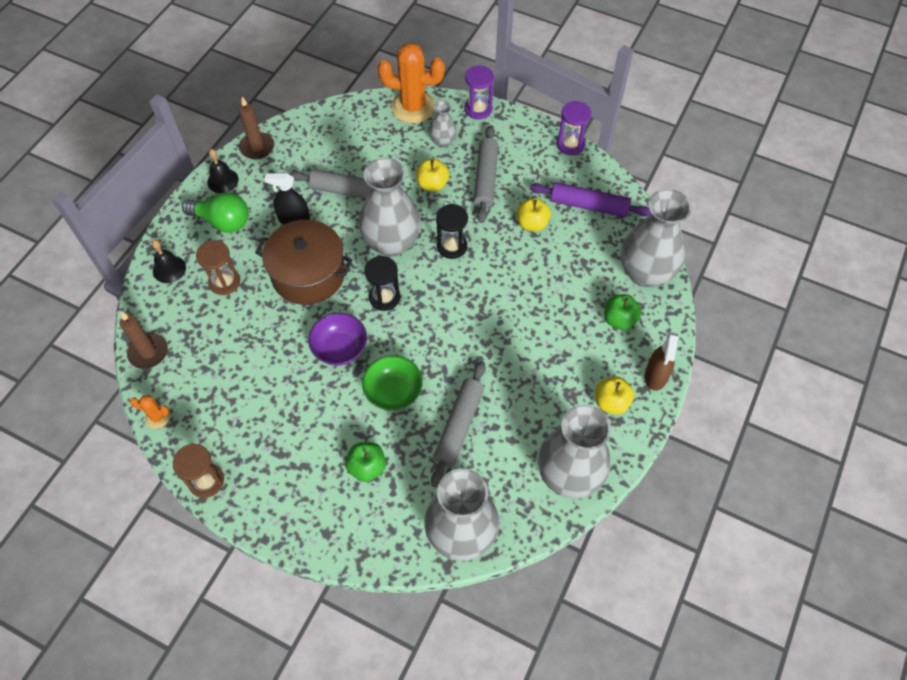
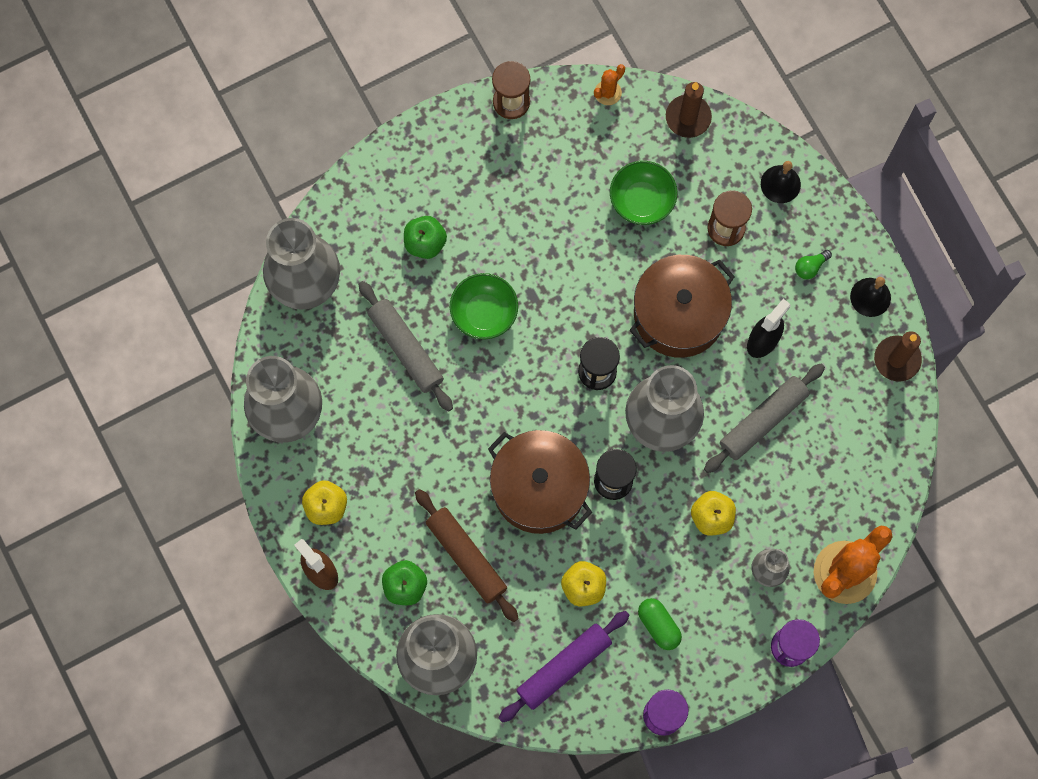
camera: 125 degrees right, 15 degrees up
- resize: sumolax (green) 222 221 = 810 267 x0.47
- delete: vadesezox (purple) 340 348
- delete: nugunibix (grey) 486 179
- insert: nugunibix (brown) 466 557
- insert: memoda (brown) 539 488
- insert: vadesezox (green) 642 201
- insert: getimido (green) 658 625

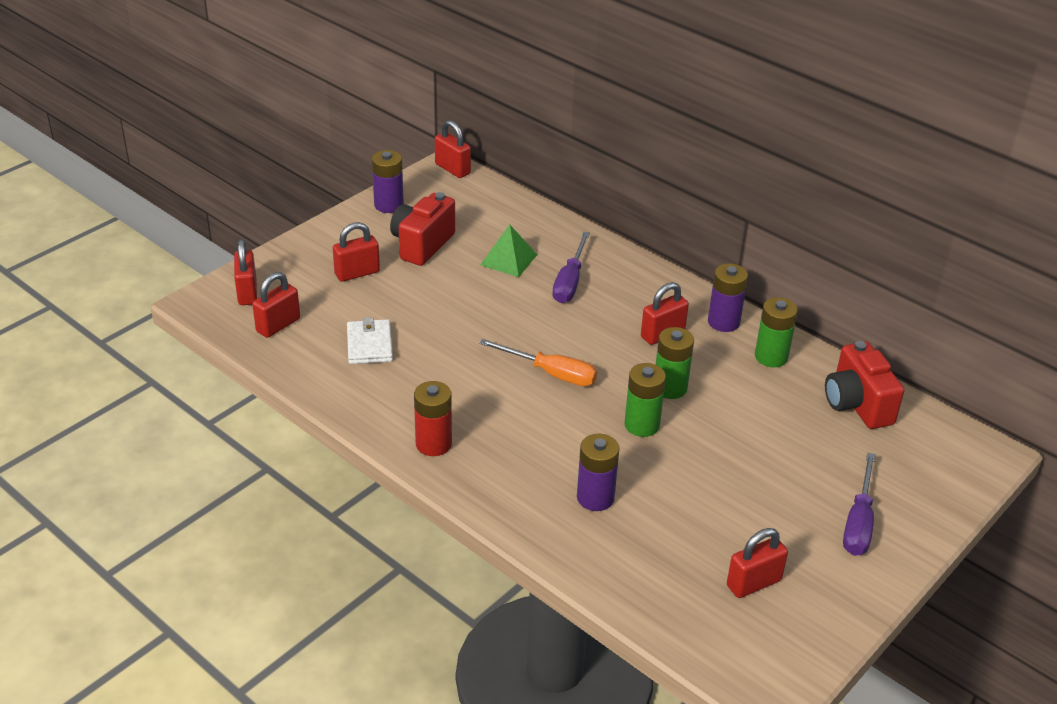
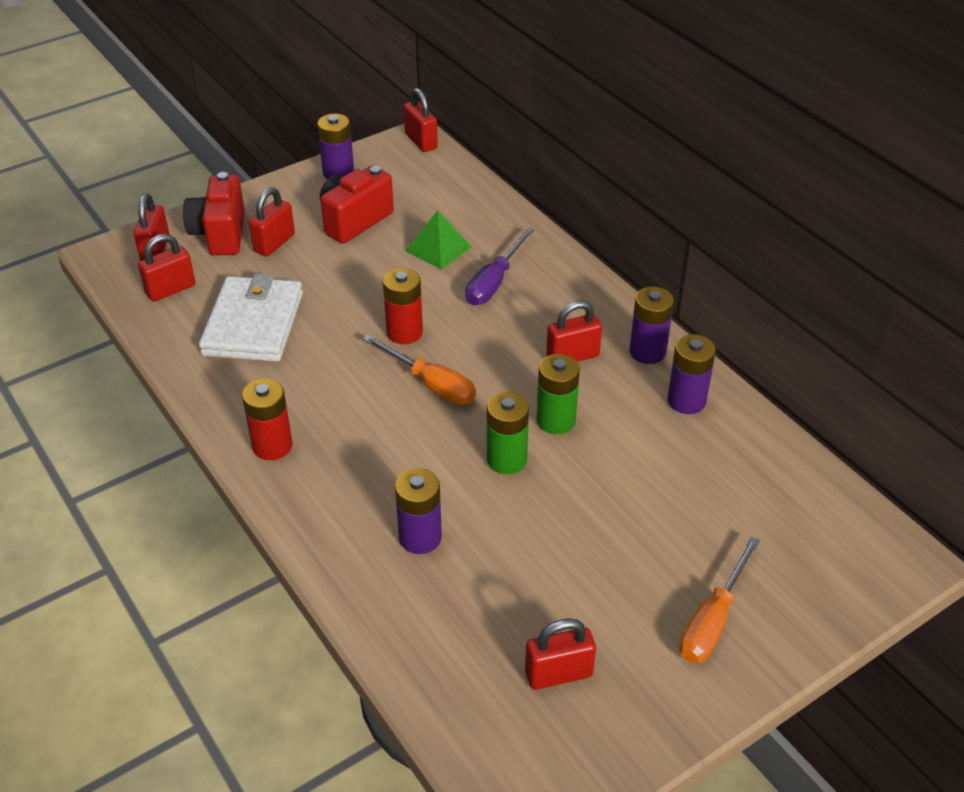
camera: 15 degrees right, 5 degrees up
- rotate: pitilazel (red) 357 273 = 274 243 45 degrees counterclockwise
- resize: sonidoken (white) 369 345 = 253 324 x1.70
- recolor: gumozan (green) 771 357 to gumozan (purple) 686 401
- move: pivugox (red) 857 404 to 220 234
- recolor: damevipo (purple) 858 522 to damevipo (orange) 712 620
- insert: gumozan (red) 404 332

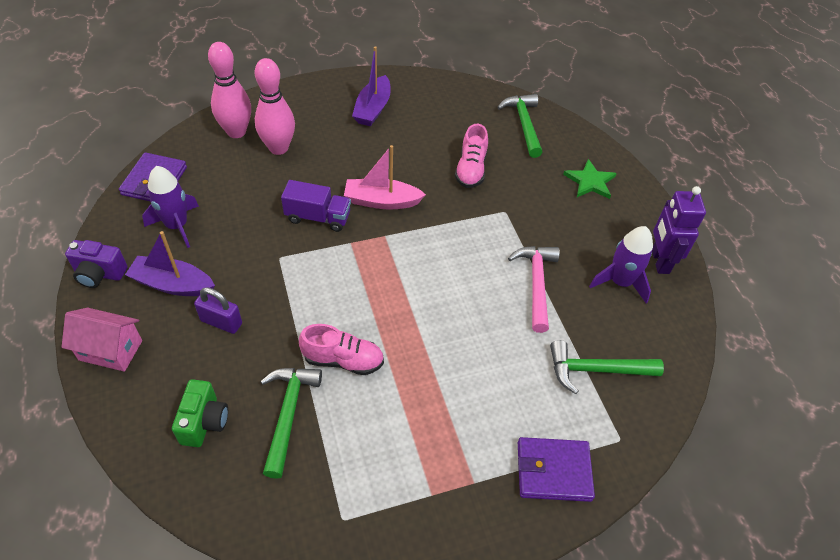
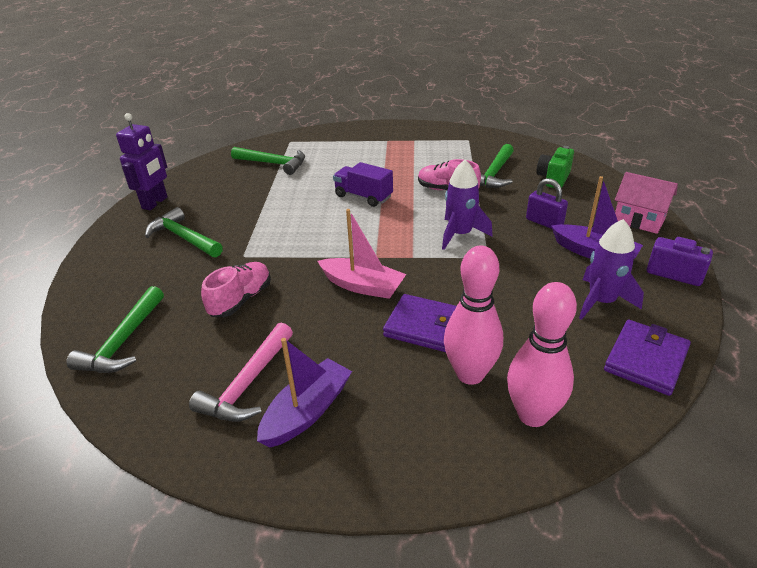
camera: 155 degrees left, 15 degrees down
- move: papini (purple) 318 217 to 363 196
- move: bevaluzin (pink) 536 284 to 247 384
- move: sonidoken (purple) 553 471 to 425 326
- delete: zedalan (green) 590 181
- move: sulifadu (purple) 620 282 to 460 234
- insert: bevaluzin (green) 183 237

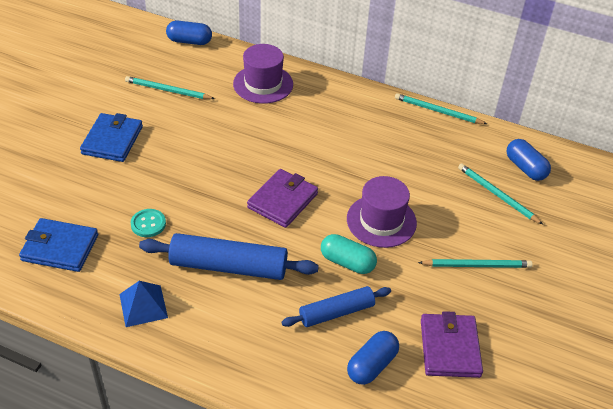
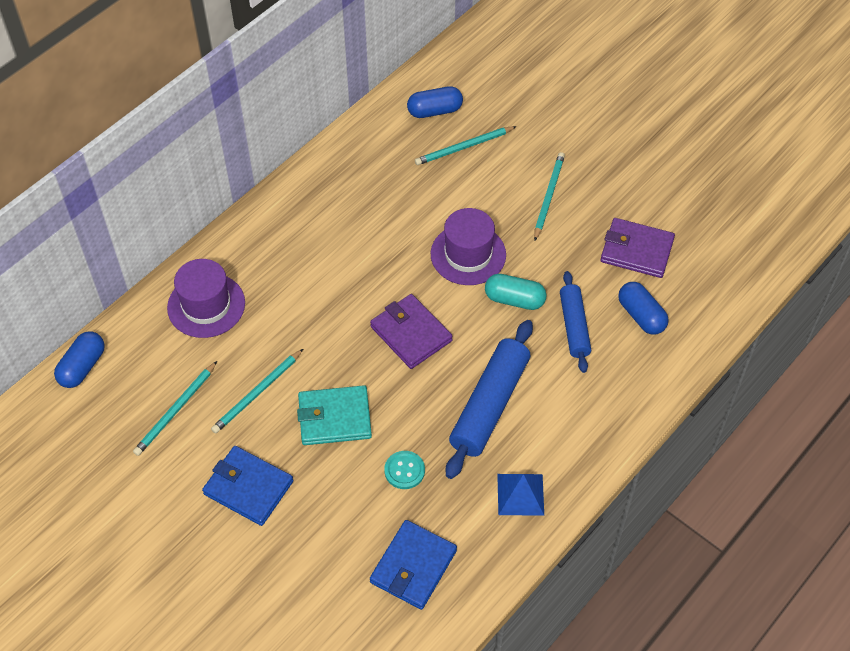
camera: 70 degrees left, 10 degrees up
- rotate: getimido (turquoise) 347 262 = 514 299 60 degrees clockwise
- move: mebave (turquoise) 437 111 to 257 393
- insert: sonidoken (turquoise) 334 418

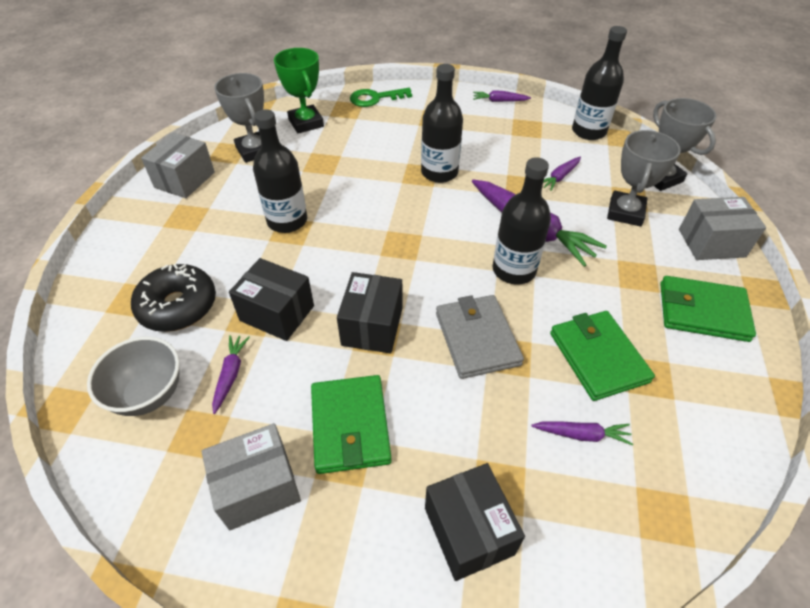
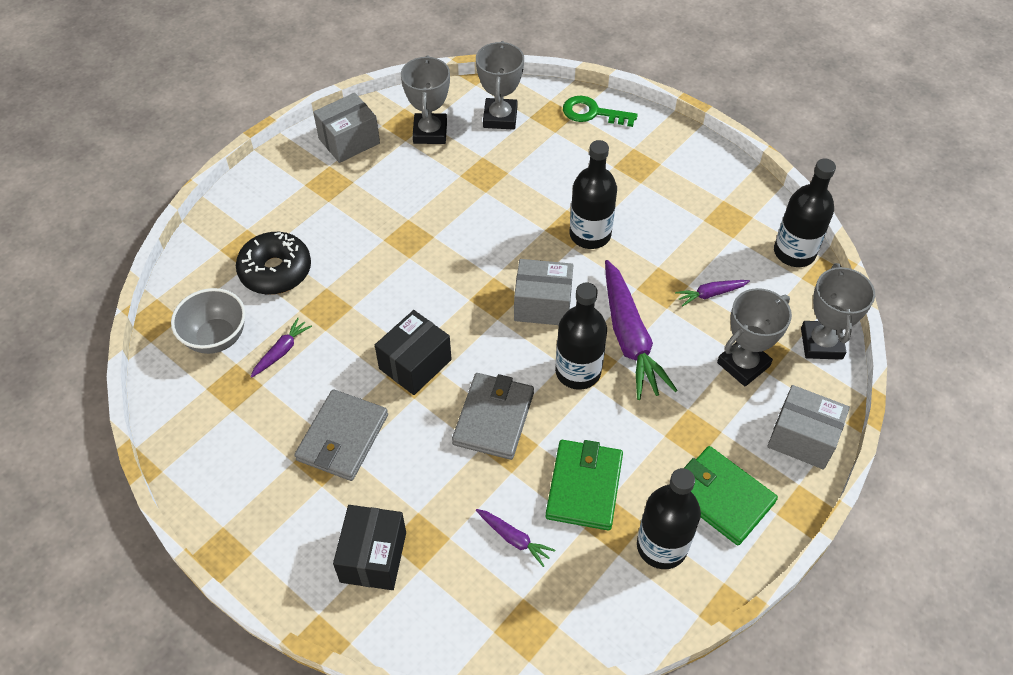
camera: 30 degrees right, 5 degrees up
- move: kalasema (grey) 258 487 to 542 305
- delete: kalasema (black) 277 313
- move: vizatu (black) 287 221 to 661 546
- recolor: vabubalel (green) 306 123 to vabubalel (grey) 500 117
- recolor: sonidoken (green) 350 426 to sonidoken (grey) 342 437
- delete: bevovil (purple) 499 101

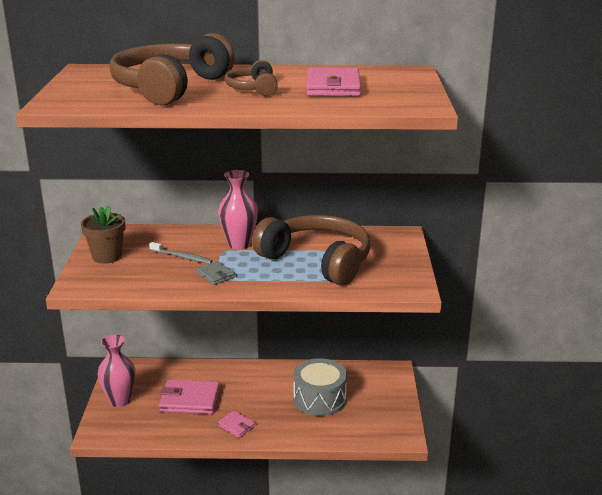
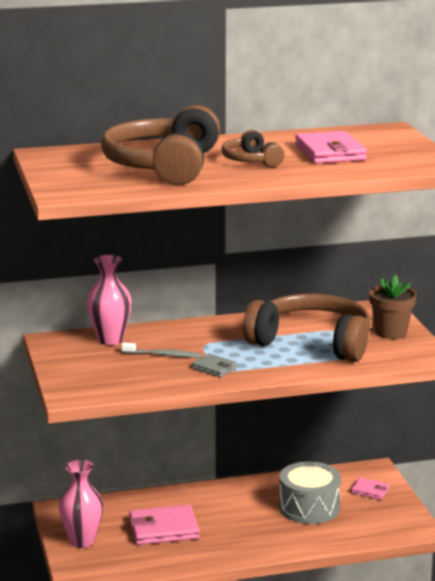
camera: 15 degrees left, 5 degrees down
- move: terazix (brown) 107 256 to 390 332
- move: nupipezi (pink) 239 244 to 110 340
- move: sonidoken (pink) 236 426 to 370 490

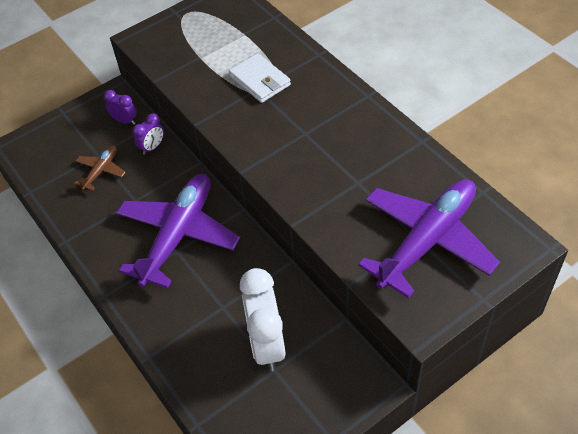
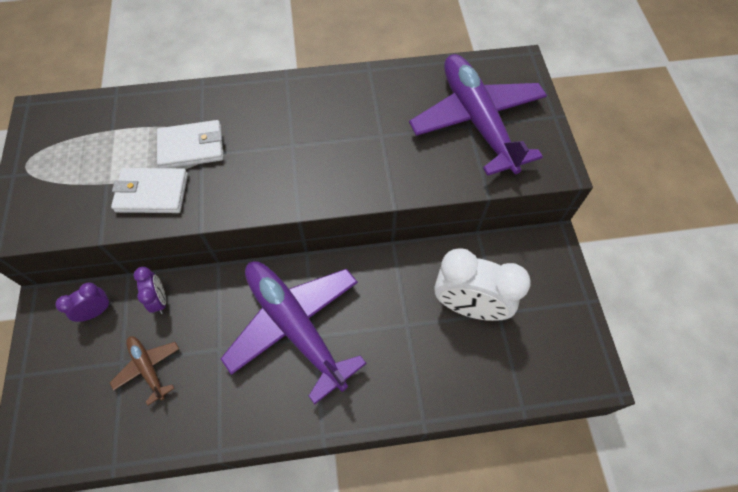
camera: 65 degrees left, 10 degrees up
- insert: sonidoken (white) 152 193

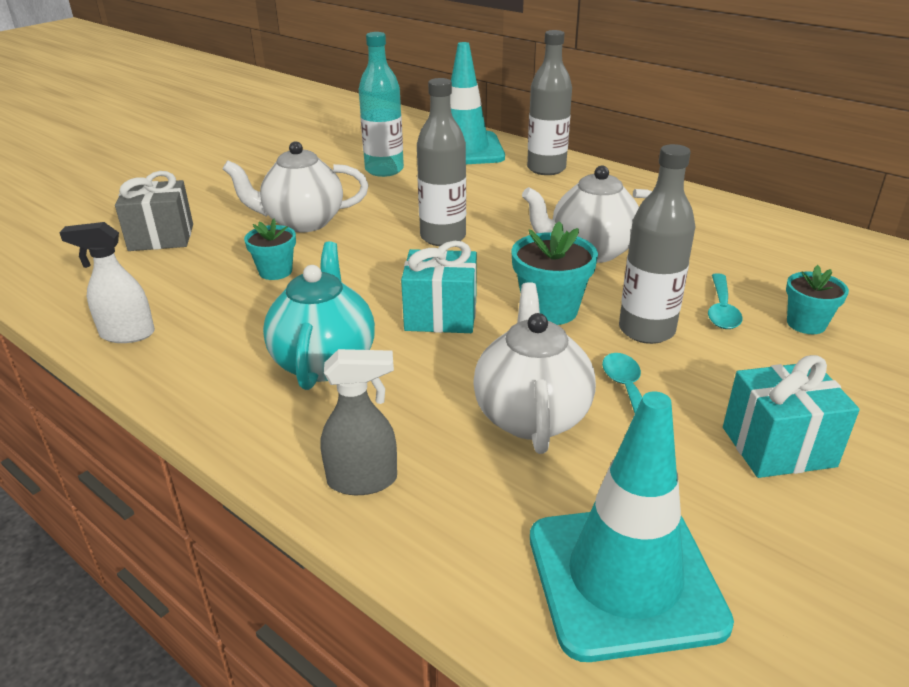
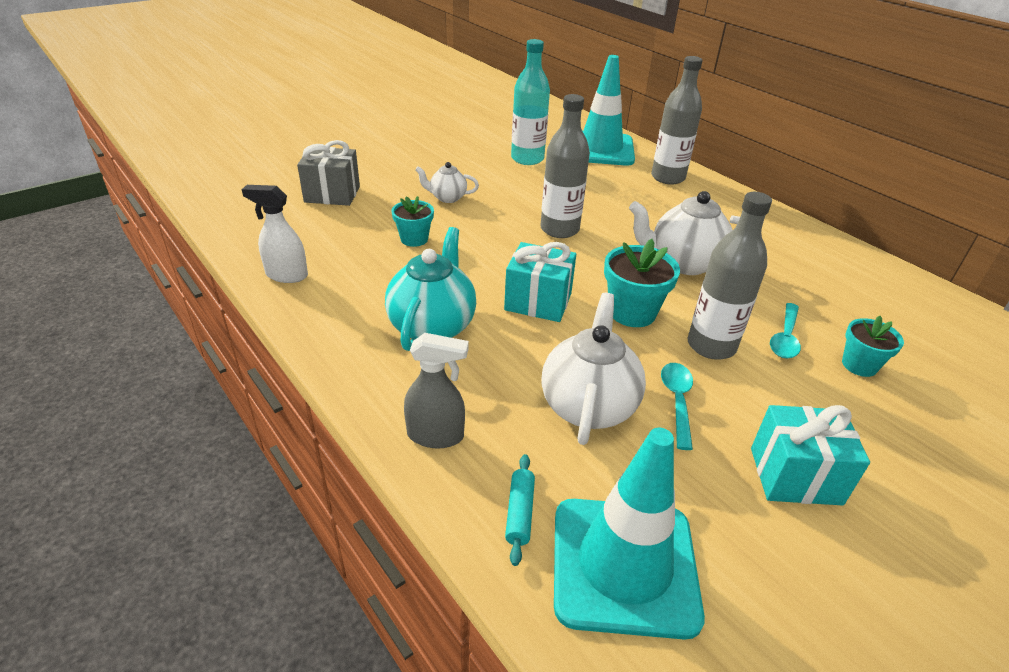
camera: 10 degrees right, 5 degrees up
- resize: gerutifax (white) 303 222 = 447 198 x0.55
- insert: nugunibix (turquoise) 519 513

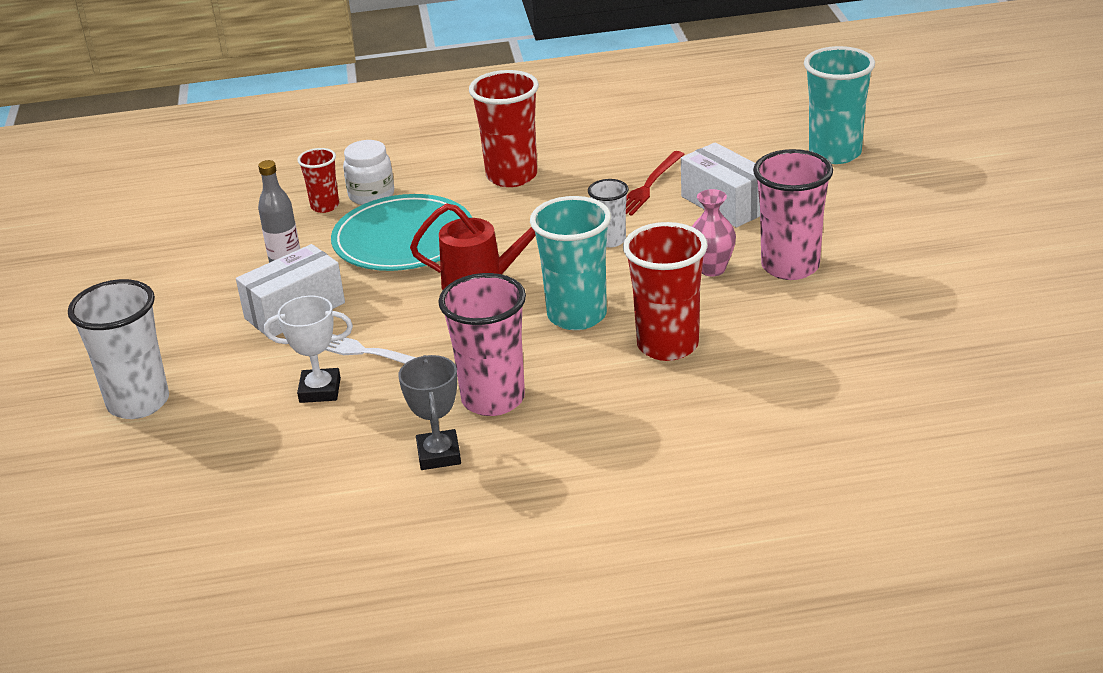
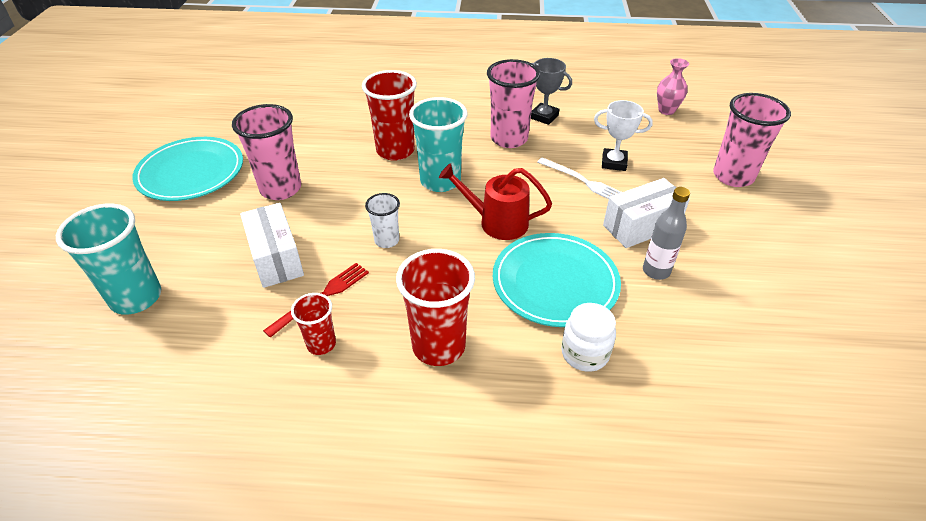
camera: 170 degrees left, 10 degrees up
- recolor: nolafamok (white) 138 402 to nolafamok (pink) 733 176
- move: nolafamok (red) 325 206 to 321 344
- rotate: vabubalel (grey) 439 455 = 544 116 60 degrees counterclockwise
- move: nupipezi (pink) 712 269 to 666 110
- insert: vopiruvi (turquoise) 191 172

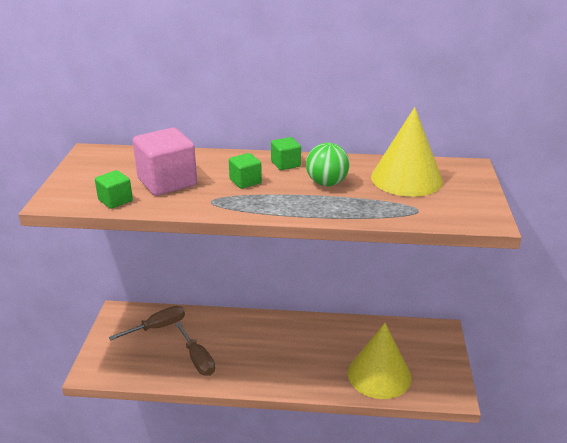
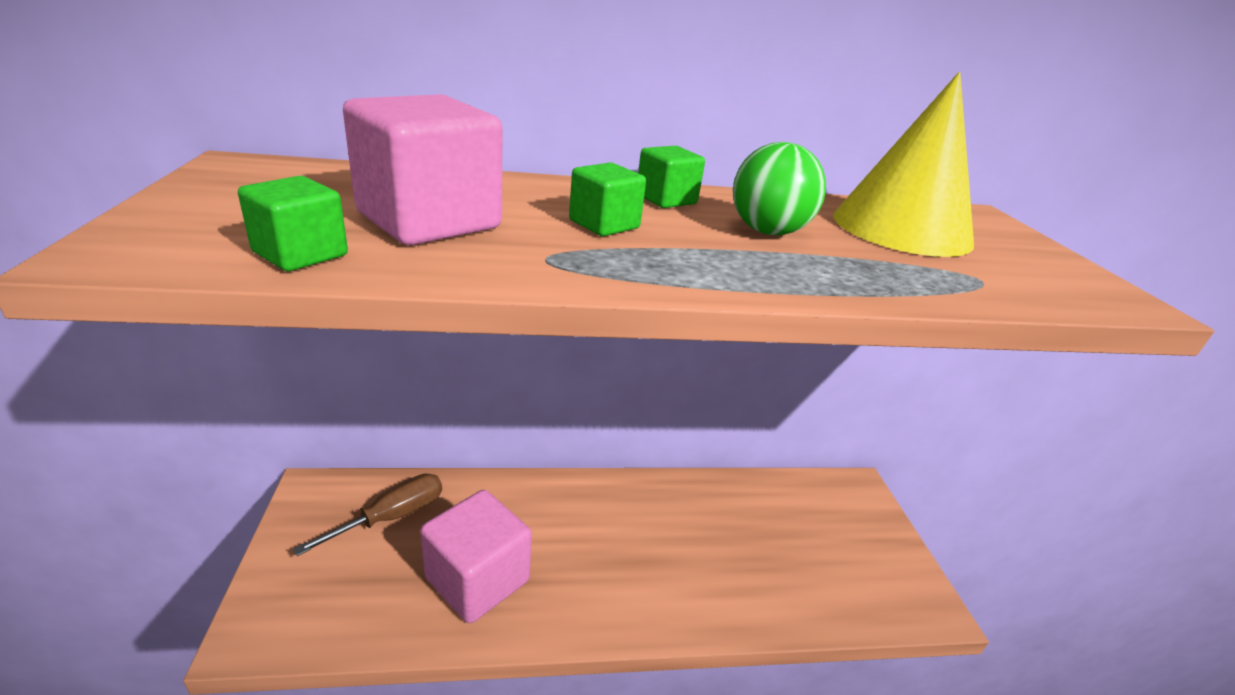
camera: 15 degrees left, 0 degrees up
- replace: damevipo (brown) 197 359 to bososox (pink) 477 579
- delete: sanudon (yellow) 379 375

